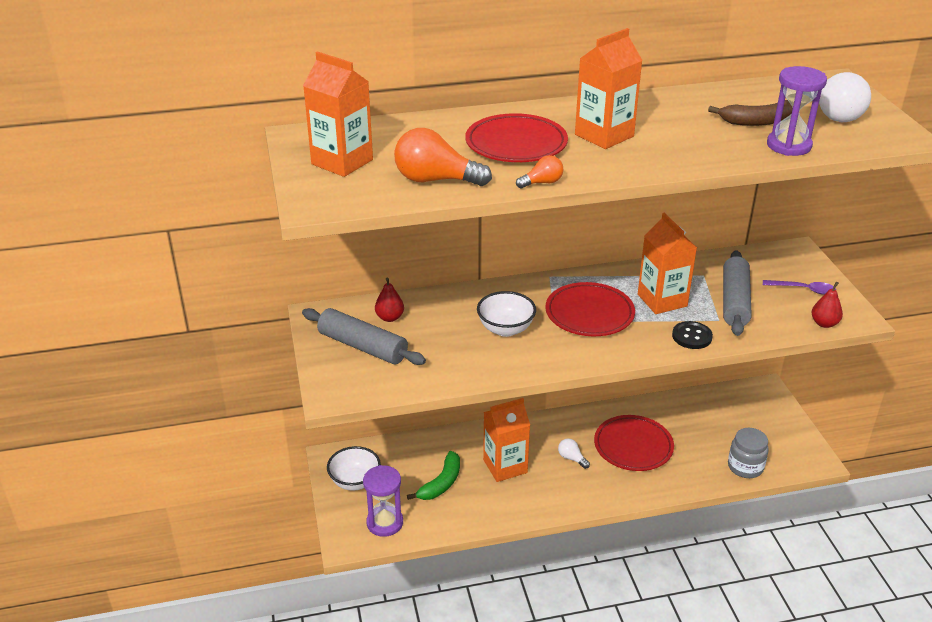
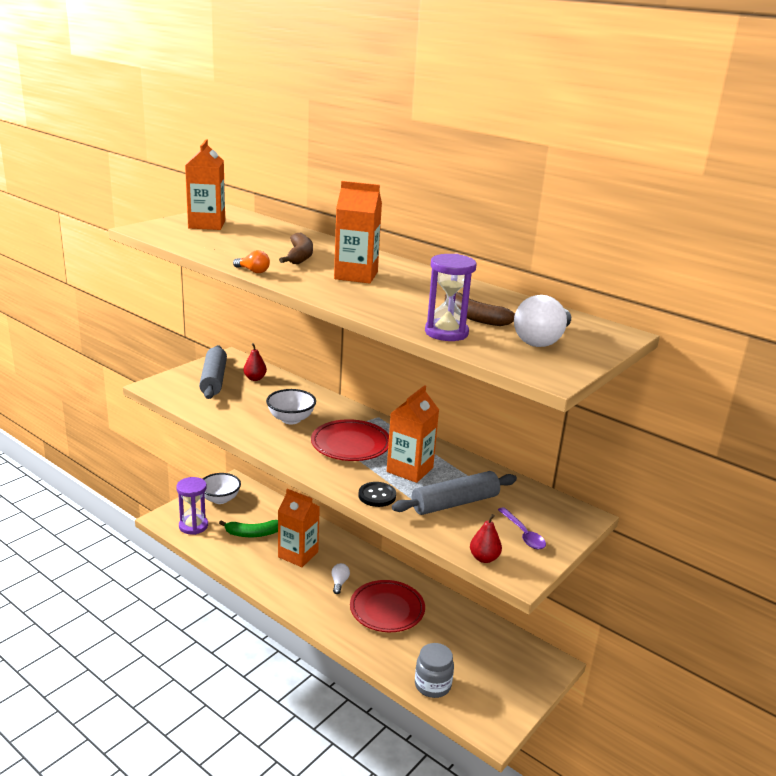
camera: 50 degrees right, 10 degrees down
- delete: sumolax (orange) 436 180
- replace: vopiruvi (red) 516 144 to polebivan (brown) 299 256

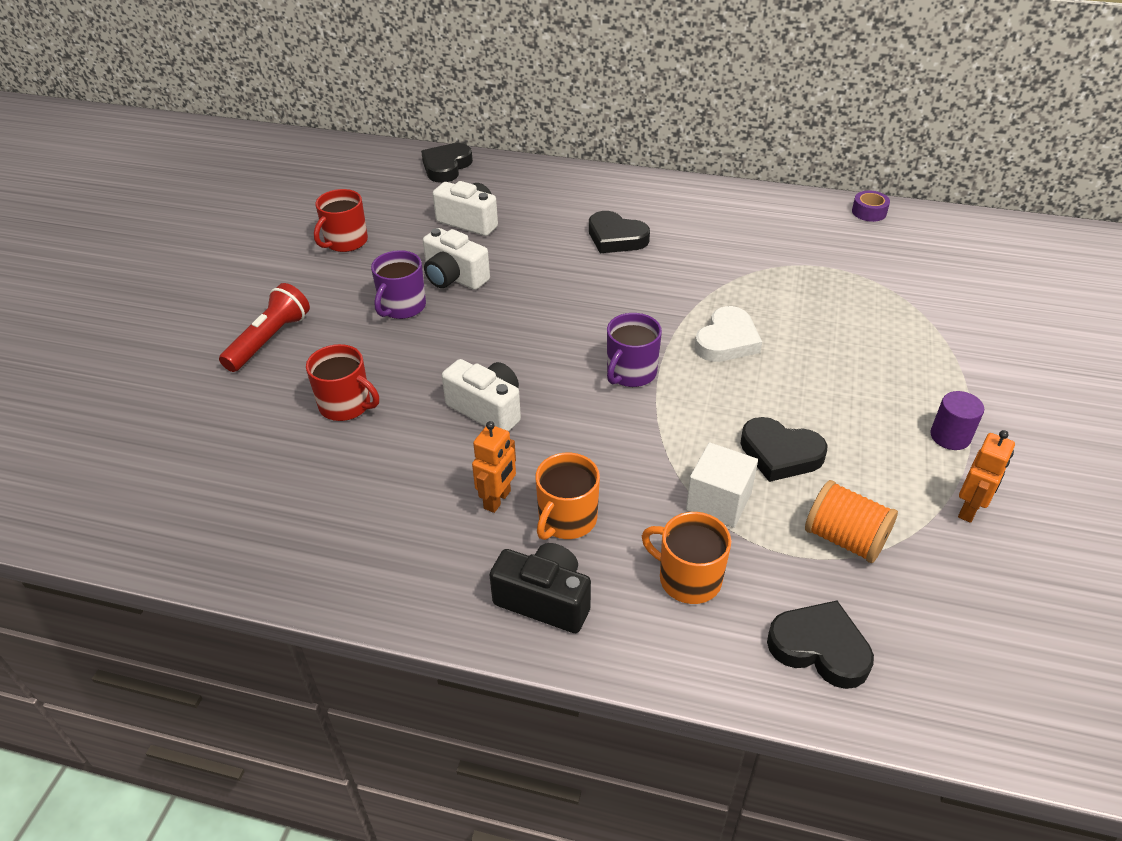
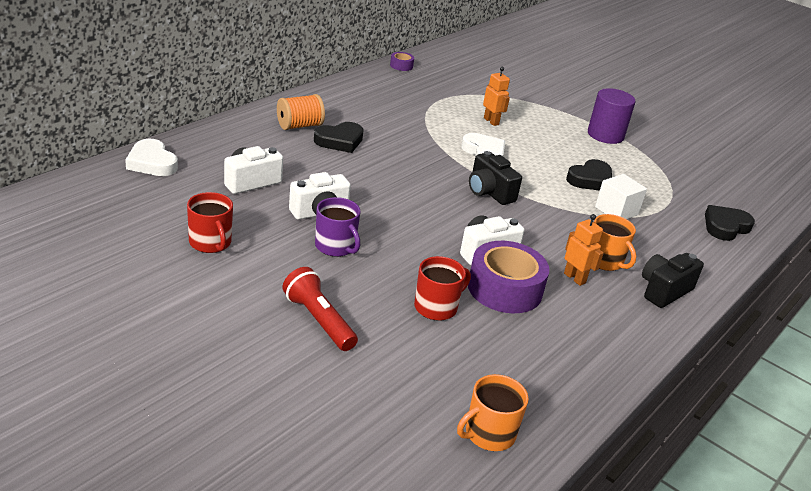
camera: 70 degrees left, 10 degrees down
- recolor: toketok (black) 446 167 to toketok (white) 152 163
- replace: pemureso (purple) 630 373 to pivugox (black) 489 192
- move: pemureso (orange) 688 578 to 488 434
- move: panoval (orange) 844 538 to 299 126
- resize: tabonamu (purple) 950 436 = 605 135 x1.68
- move: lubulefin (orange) 969 509 to 491 121
- insert: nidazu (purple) 504 289

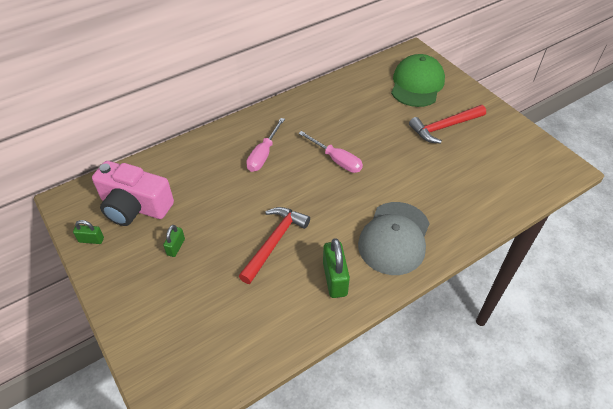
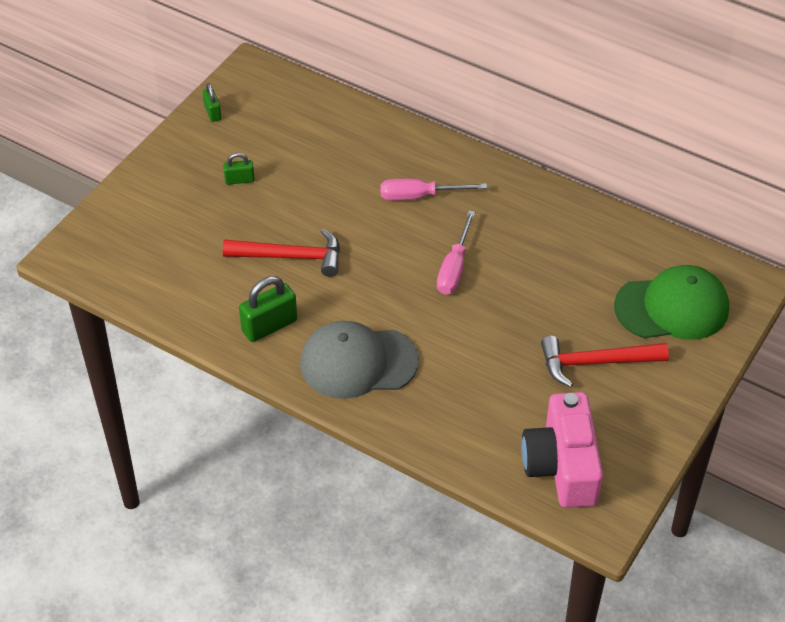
camera: 65 degrees right, 0 degrees up
- move: pivugox (pink) 135 206 to 562 465
- rotate: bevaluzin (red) 444 127 = 595 363 45 degrees counterclockwise

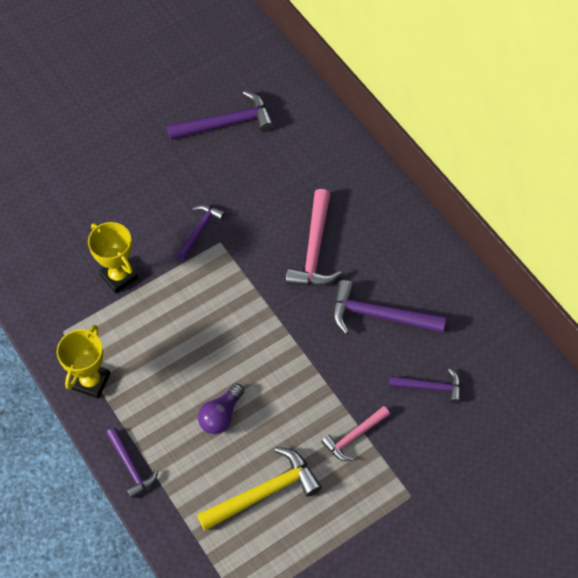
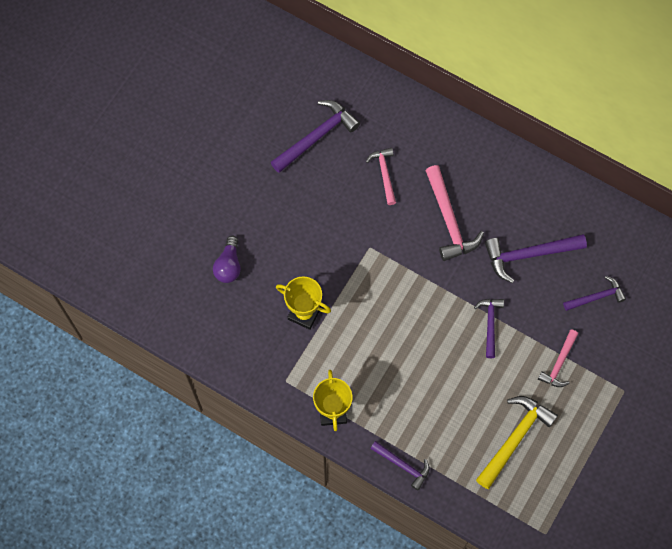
camera: 25 degrees left, 10 degrees up
- move: bevaluzin (purple) 199 230 to 490 324
- move: sumolax (purple) 221 415 to 228 265
- insert: bevaluzin (pink) 384 174

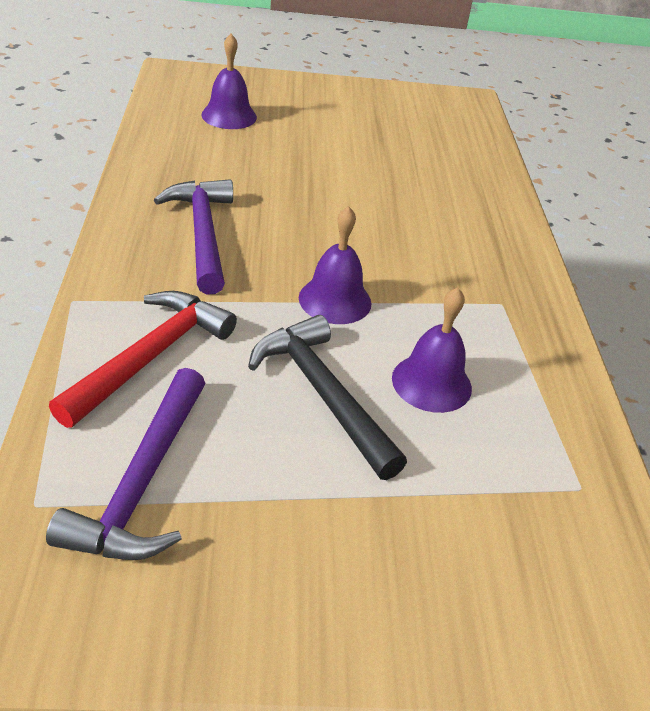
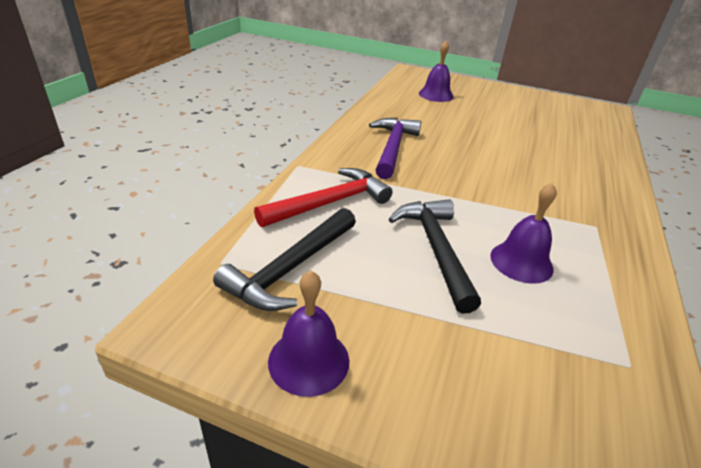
camera: 25 degrees right, 5 degrees down
- recolor: bevaluzin (purple) 142 483 to bevaluzin (black) 291 268
- move: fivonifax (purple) 335 300 to 309 360

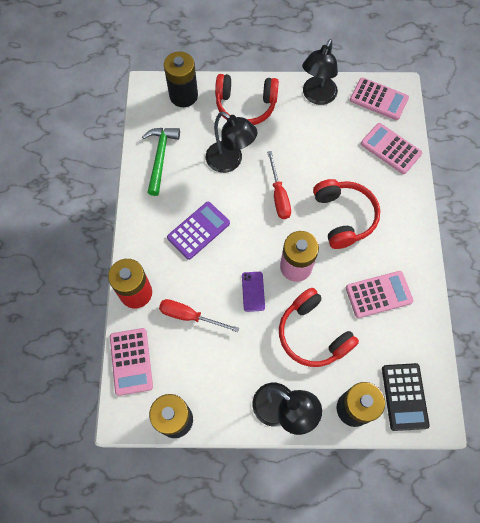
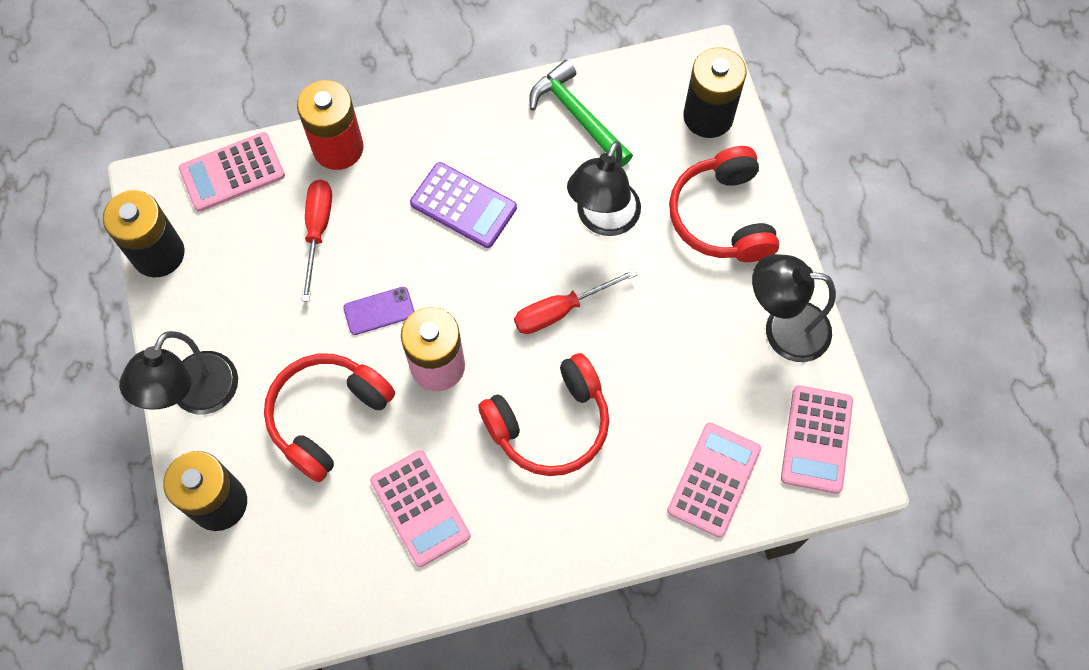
camera: 75 degrees right, 0 degrees up
- rotate: bevaluzin (green) 160 157 = 578 116 120 degrees counterclockwise
- delete: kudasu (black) 404 396

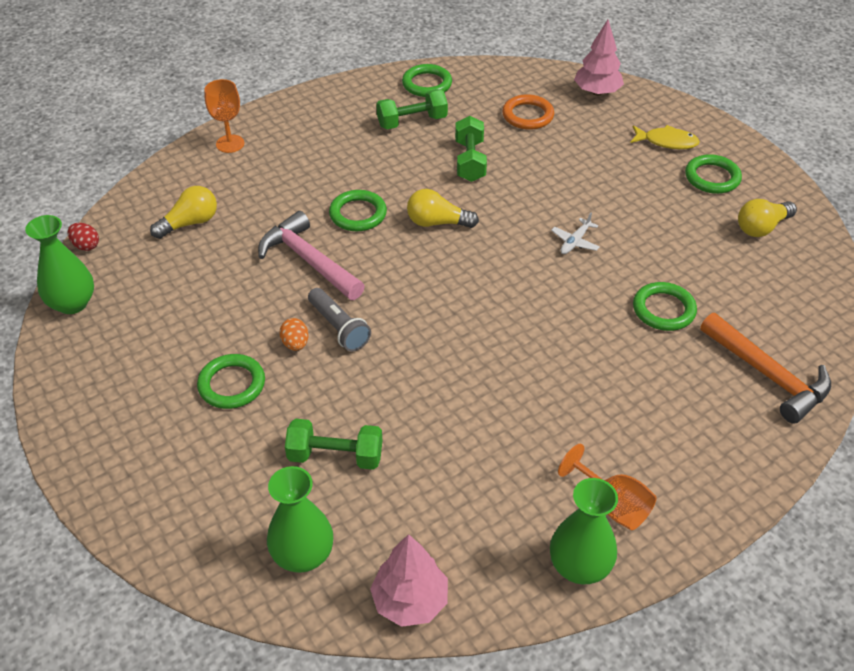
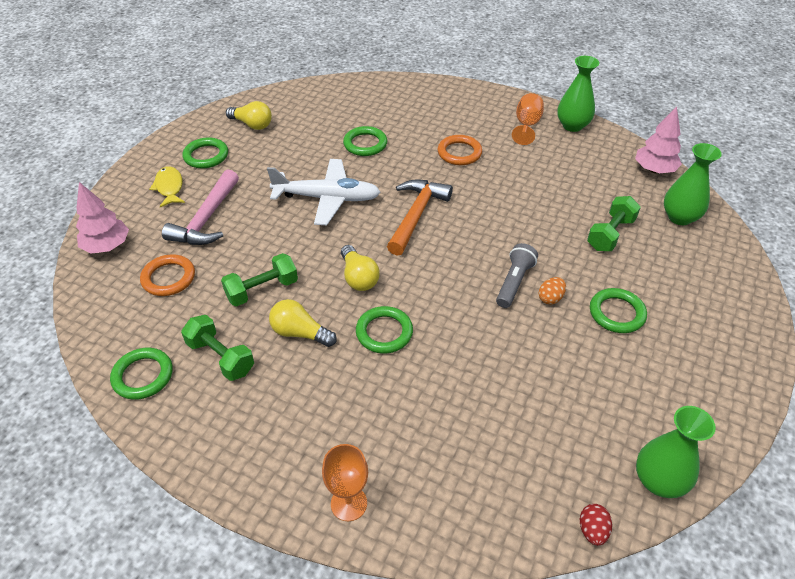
camera: 120 degrees left, 0 degrees up
- move: sumolax (yellow) 190 223 to 300 333
- move: bevaluzin (pink) 308 260 to 206 219
- rotate: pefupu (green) 335 456 = 610 234 60 degrees clockwise
- resize: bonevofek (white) 575 241 = 326 198 x2.37
- move: bevaluzin (orange) 768 375 to 416 215
- insert: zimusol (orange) 459 153

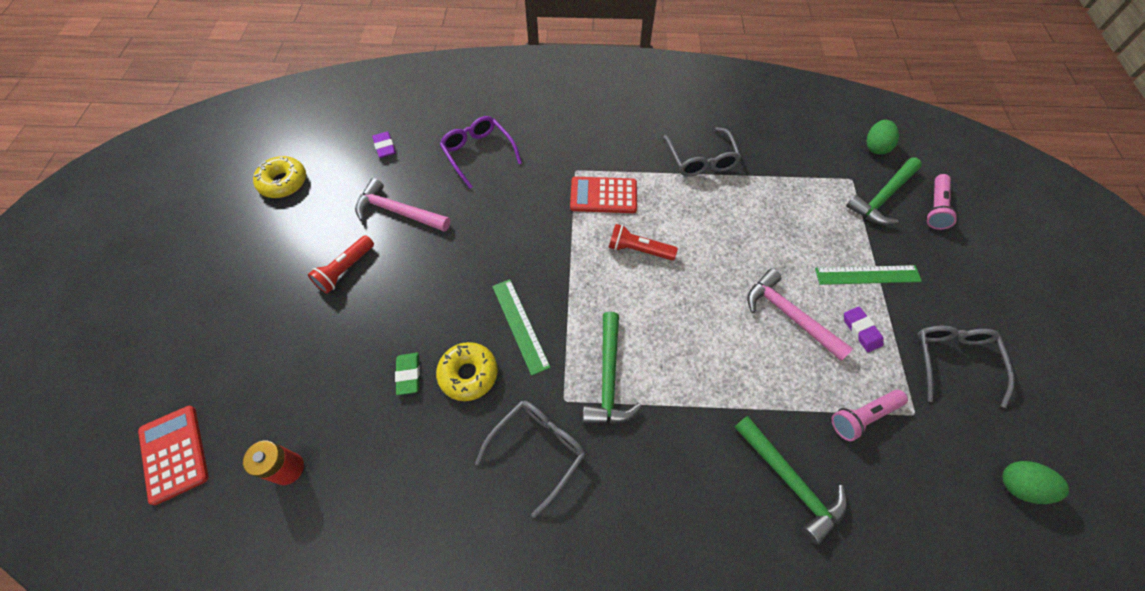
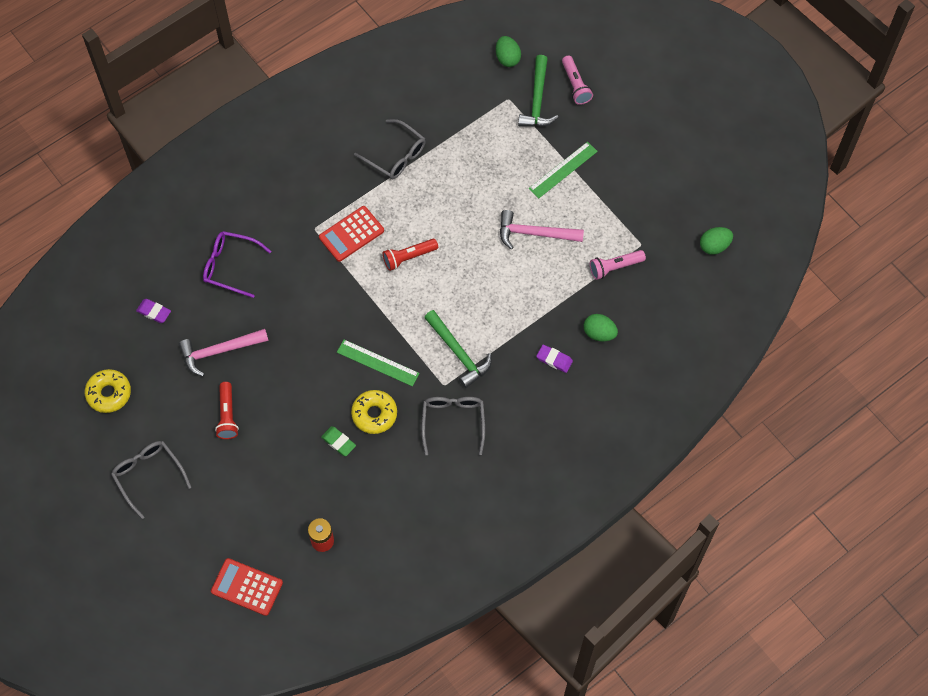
camera: 40 degrees left, 5 degrees up
- replace: bevaluzin (green) 790 481 to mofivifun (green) 599 333
- rotate: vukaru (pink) 862 417 = 614 267 45 degrees clockwise
- move: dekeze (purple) 861 331 to 554 360
- move: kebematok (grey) 953 361 to 148 476

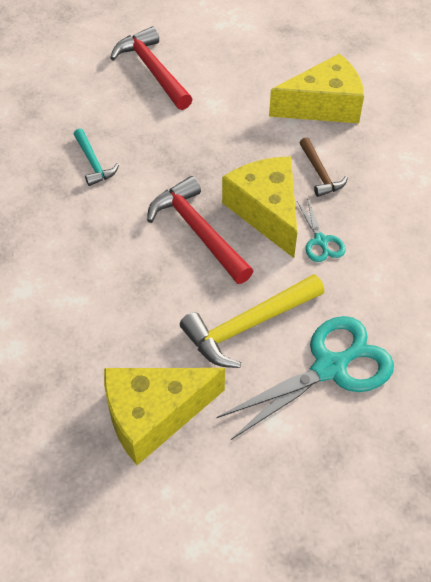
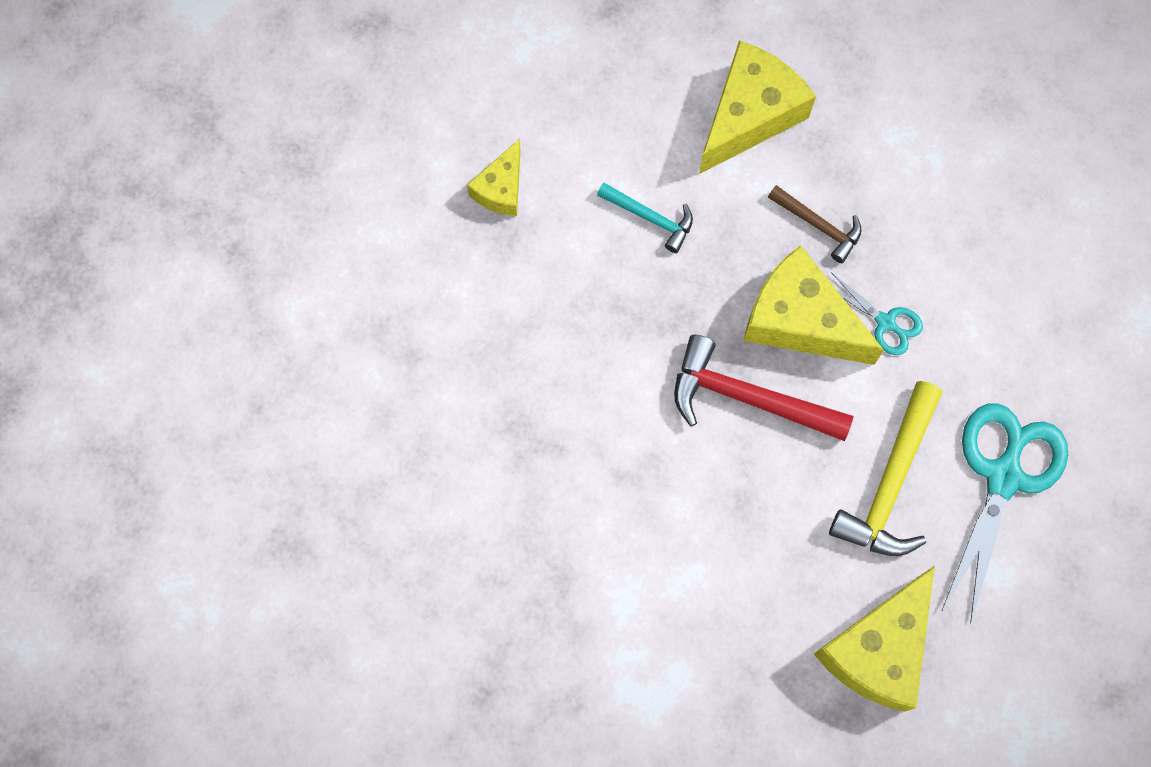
camera: 35 degrees left, 20 degrees up
- move: bevaluzin (turquoise) 93 163 to 650 218
- replace: bevaluzin (red) 152 70 to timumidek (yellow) 501 189

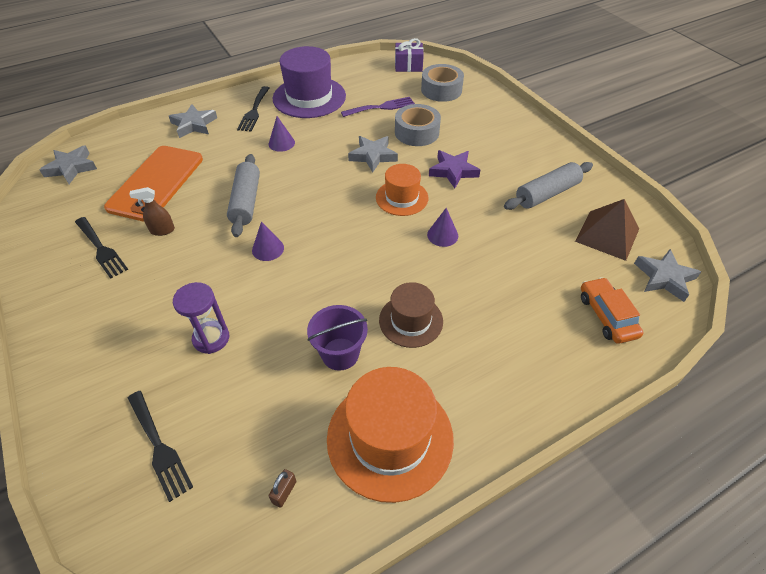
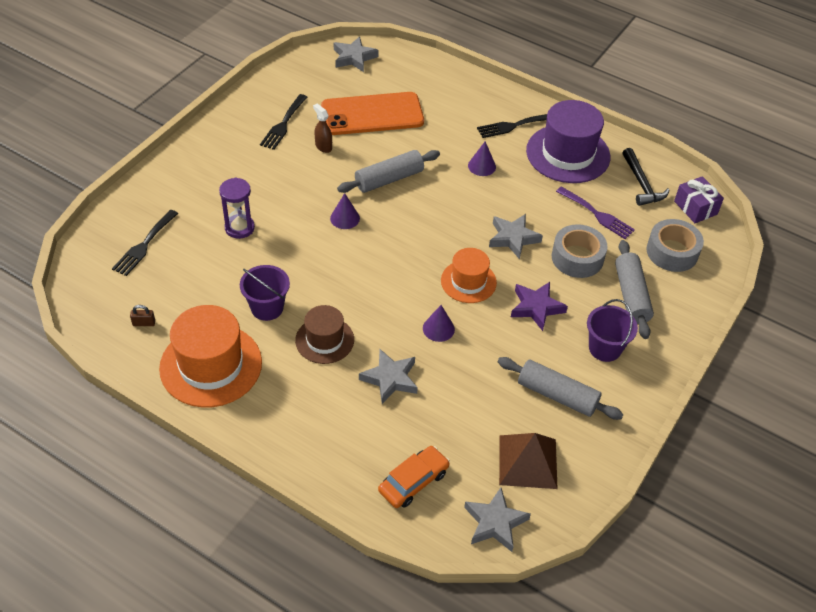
camera: 60 degrees right, 0 degrees up
- move: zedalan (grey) 194 124 to 390 379
- insert: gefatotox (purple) 605 348
- insert: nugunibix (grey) 631 295
- insert: bevaluzin (black) 642 184

